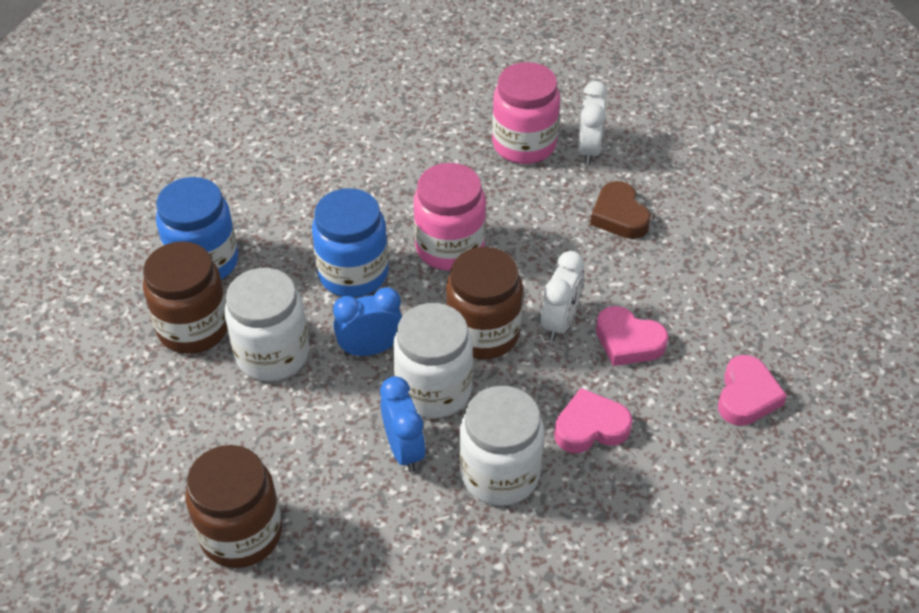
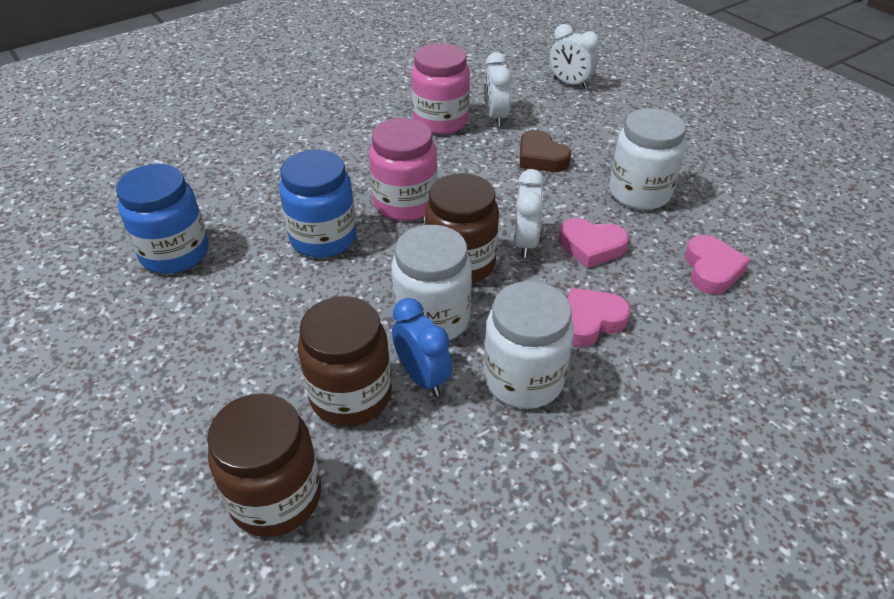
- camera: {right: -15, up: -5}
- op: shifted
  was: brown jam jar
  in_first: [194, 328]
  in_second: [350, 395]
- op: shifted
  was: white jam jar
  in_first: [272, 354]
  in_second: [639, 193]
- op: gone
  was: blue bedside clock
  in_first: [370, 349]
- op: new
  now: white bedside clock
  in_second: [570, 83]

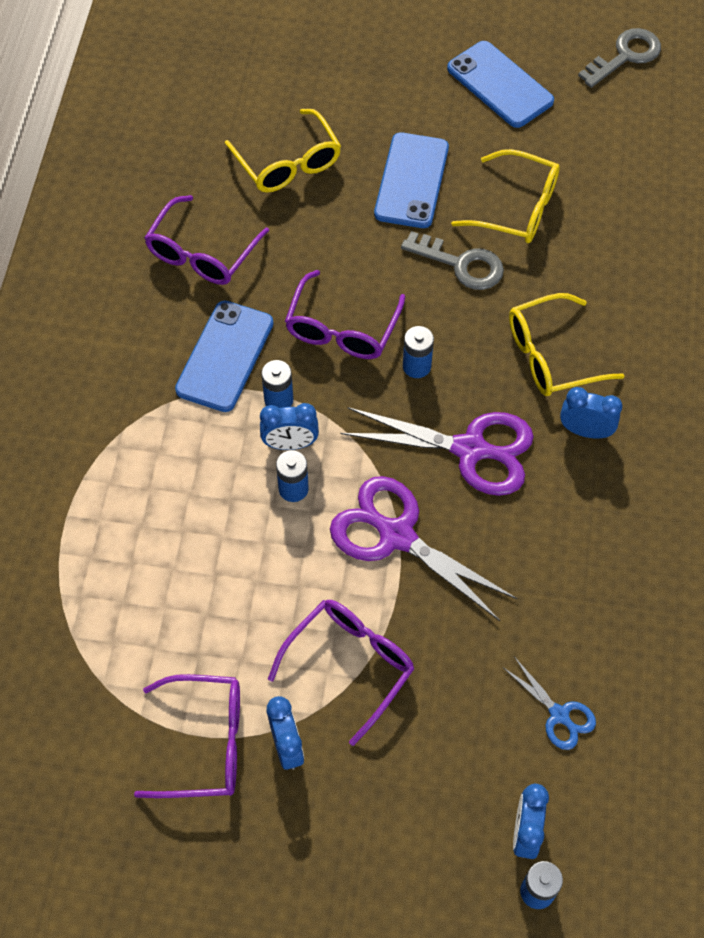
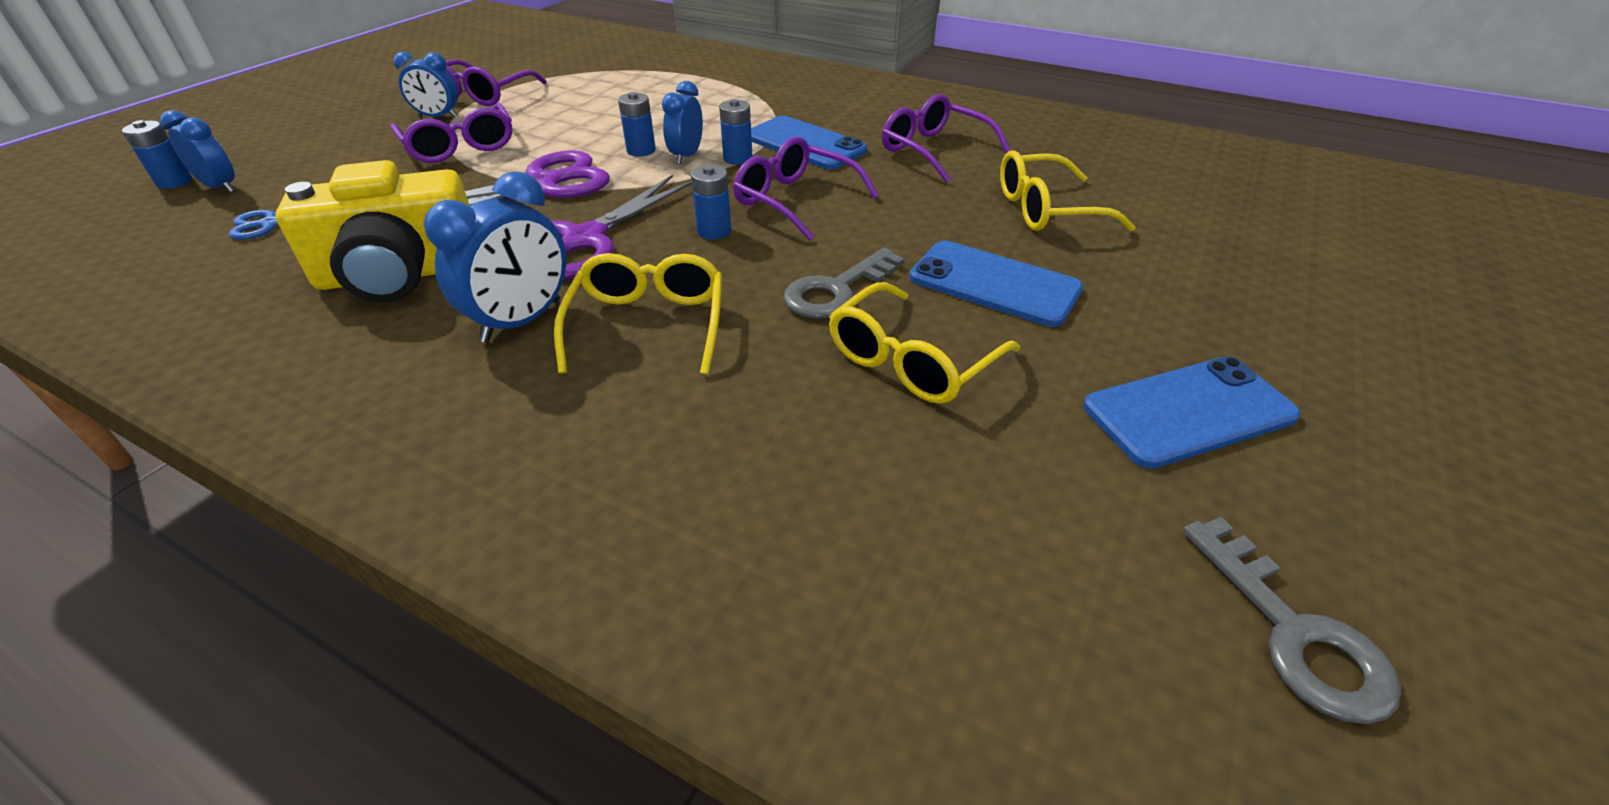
- camera: {right: 110, up: -20}
- op: scaled
  was: blue bedside clock
  in_first: [585, 431]
  in_second: [522, 321]
  ratio: 1.52
- op: new
  now: bright yellow camera
  in_second: [400, 275]

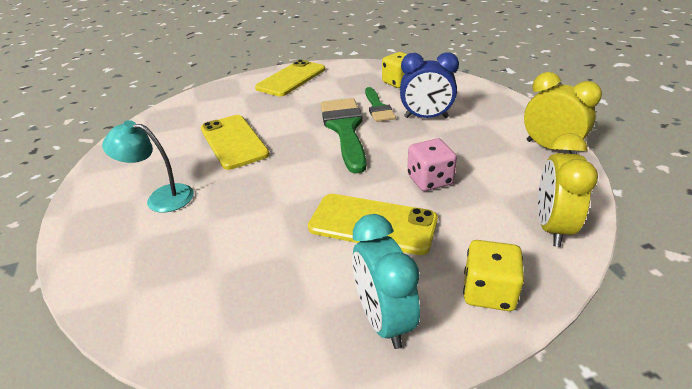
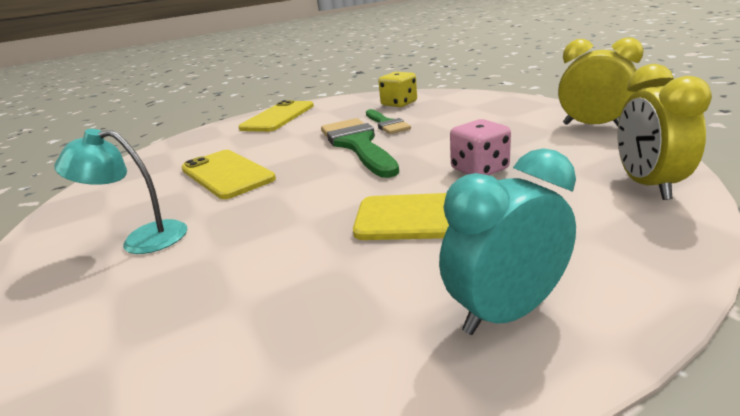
- camera: {right: -10, up: -10}
- op: rotated
  was: teal bedside clock
  in_first: [383, 319]
  in_second: [505, 312]
  clockwise: 90
- op: gone
  was: blue bedside clock
  in_first: [426, 117]
- op: gone
  was: bright yellow dice
  in_first: [488, 292]

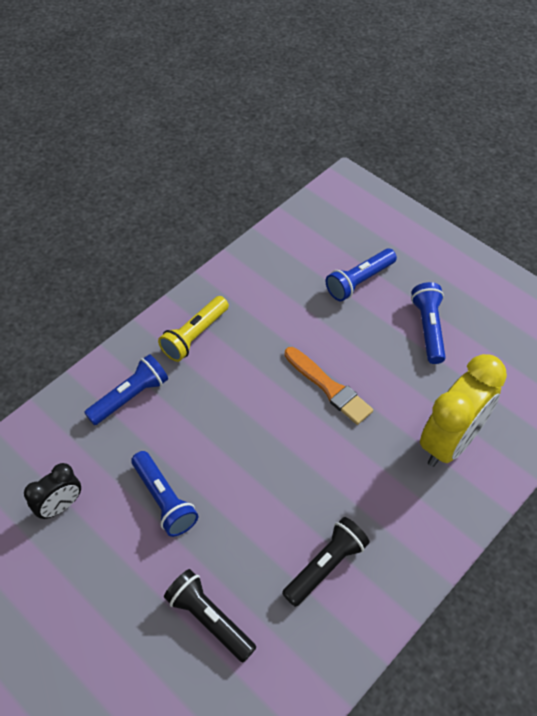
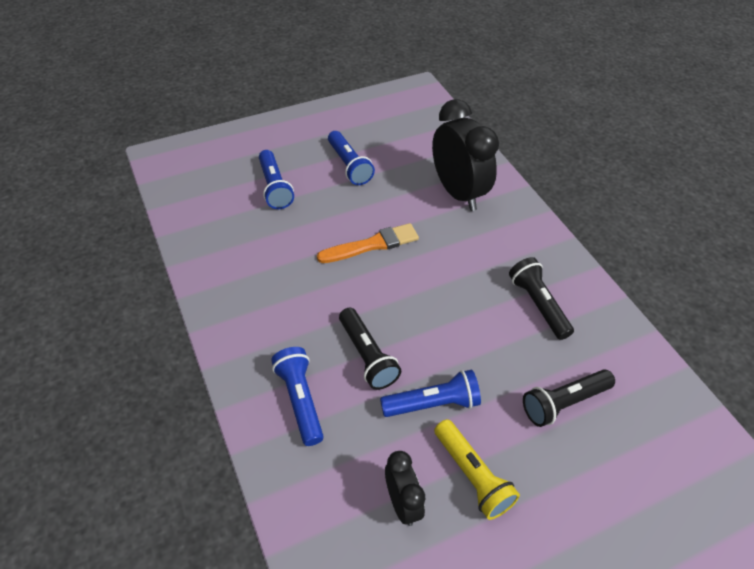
- camera: {right: -70, up: -5}
- op: shifted
  was: bright yellow pocket torch
  in_first: [195, 335]
  in_second: [472, 476]
- op: rotated
  was: blue pocket torch
  in_first: [428, 328]
  in_second: [349, 166]
  clockwise: -135
- op: repainted
  was: bright yellow bedside clock
  now: black bedside clock
  in_first: [450, 441]
  in_second: [458, 192]
- op: new
  now: black pocket torch
  in_second: [367, 356]

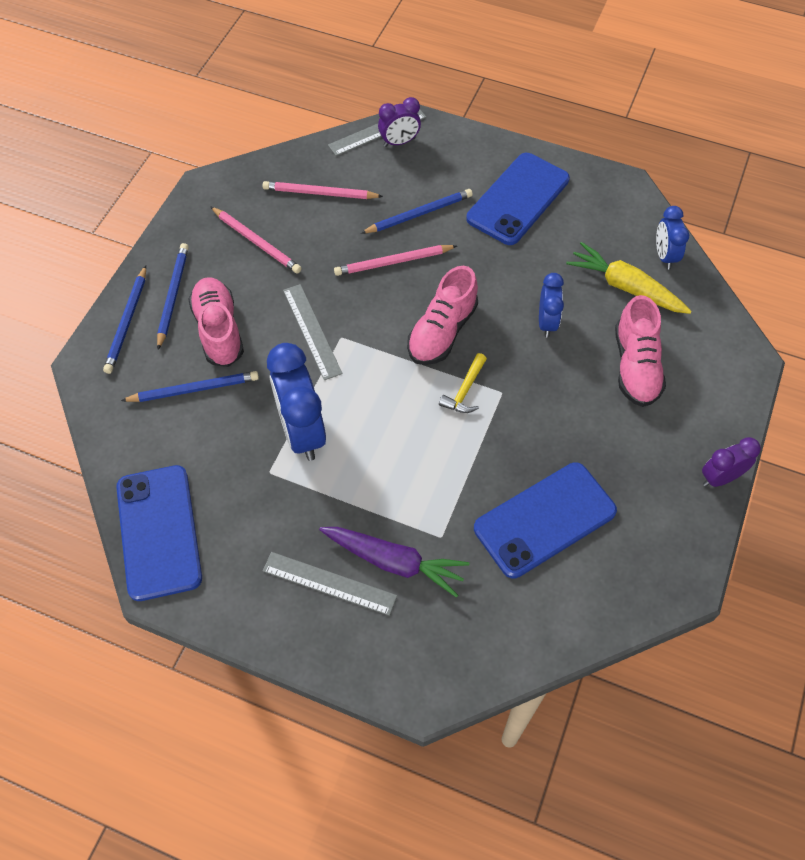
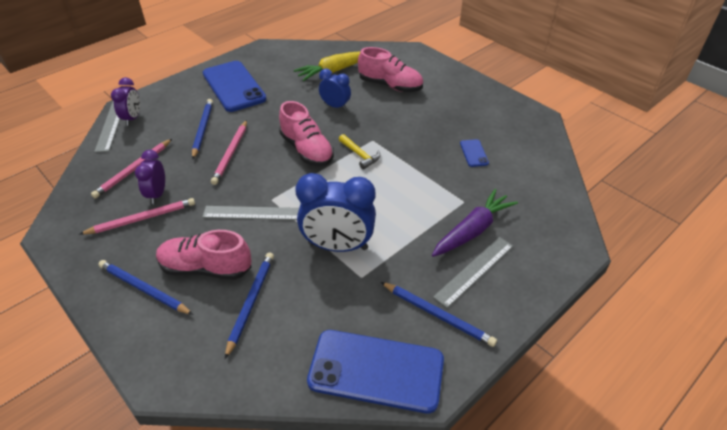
- camera: {right: -65, up: -15}
- op: shifted
  was: blue wooden pencil
  in_first: [127, 322]
  in_second: [438, 315]
- op: scaled
  was: blue smartphone
  in_first: [544, 520]
  in_second: [474, 153]
  ratio: 0.43
- op: gone
  was: blue bedside clock
  in_first: [664, 256]
- op: shifted
  was: violet bedside clock
  in_first: [720, 478]
  in_second: [157, 194]

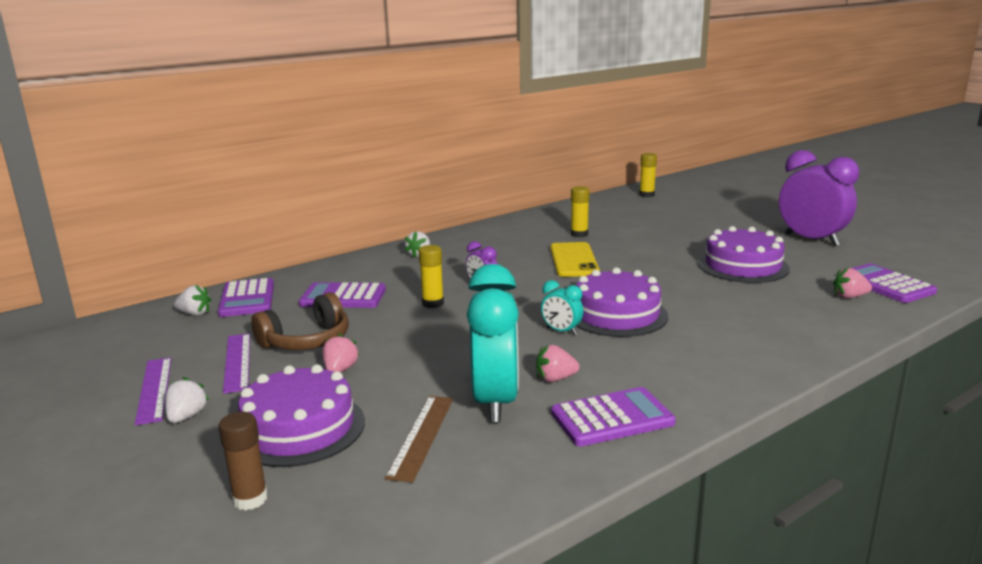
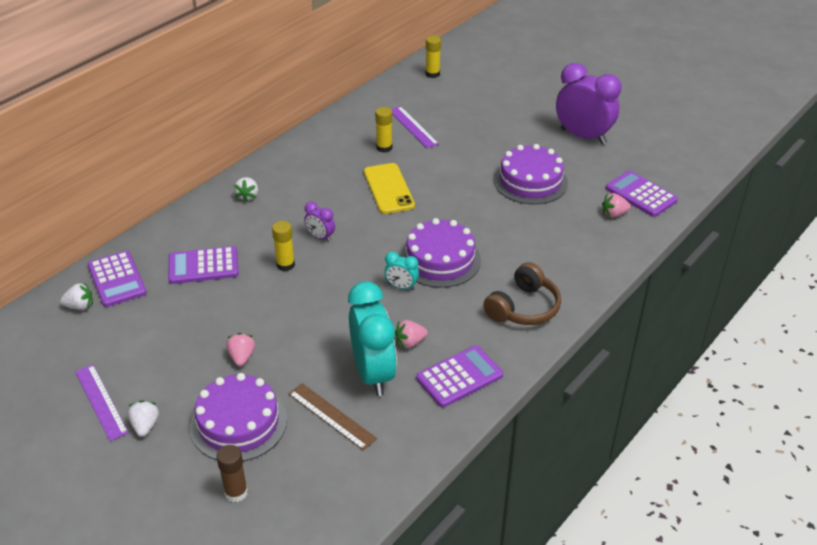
- camera: {right: -15, up: 20}
- op: shifted
  was: violet straightedge
  in_first: [237, 362]
  in_second: [413, 127]
- op: shifted
  was: brown headset
  in_first: [307, 341]
  in_second: [523, 308]
- op: rotated
  was: brown straightedge
  in_first: [422, 436]
  in_second: [331, 416]
  clockwise: -45

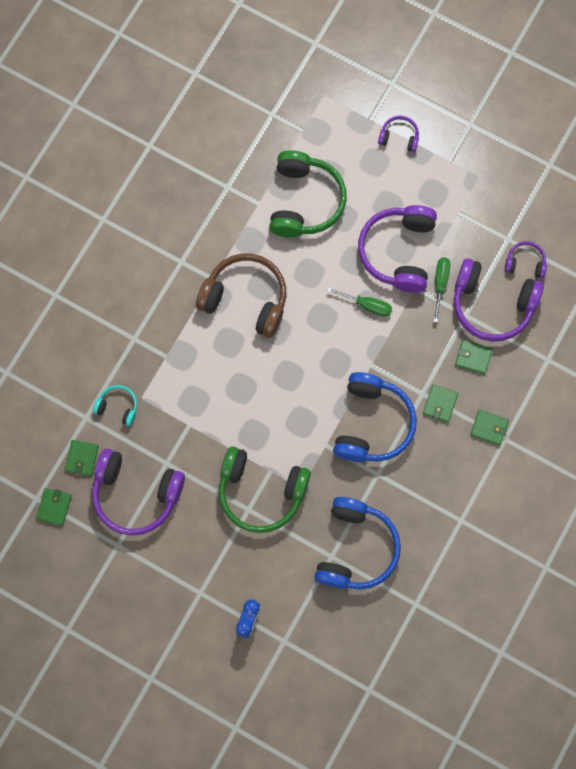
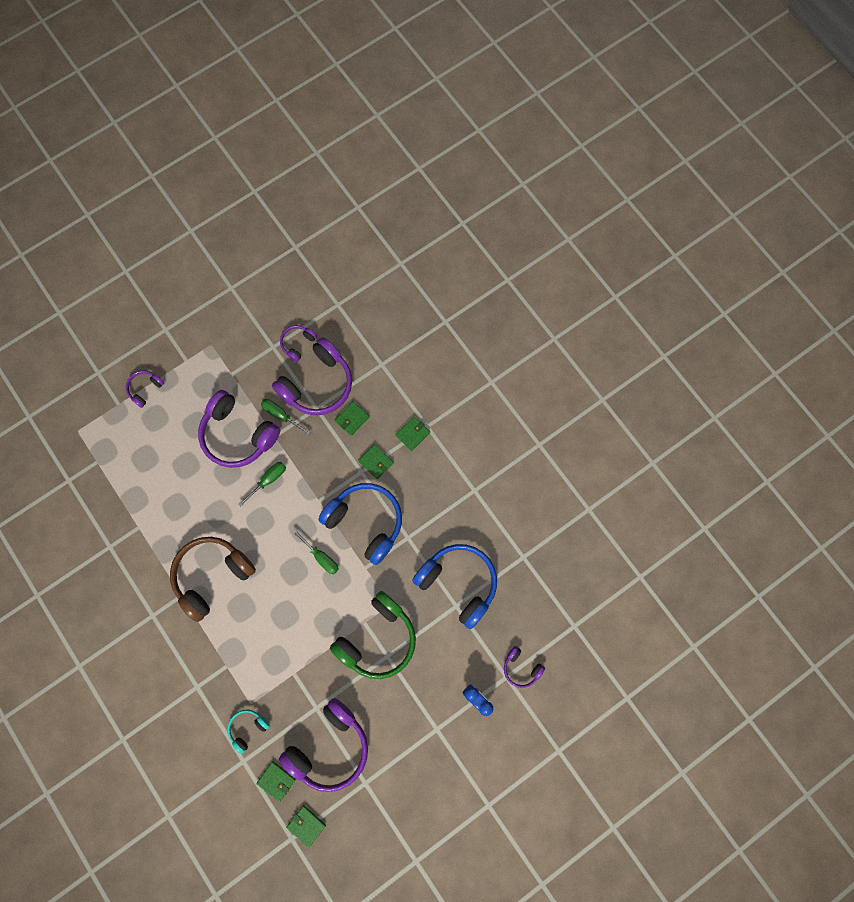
- camera: {right: -65, up: 0}
- op: gone
  was: leaf-green headset
  in_first: [305, 201]
- op: new
  now: leaf-green flat screwdriver
  in_second: [321, 557]
- op: new
  now: violet headset
  in_second: [521, 668]

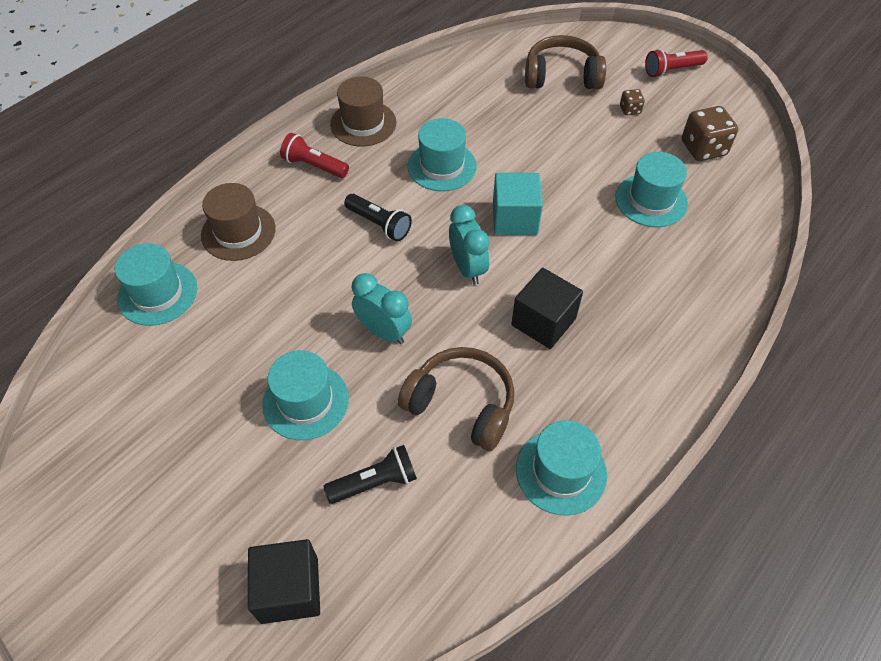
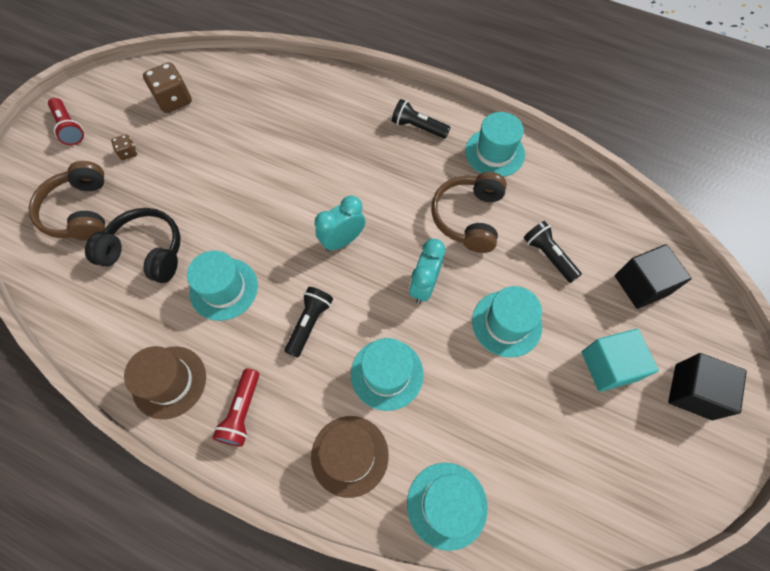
- camera: {right: -105, up: 10}
- op: shifted
  was: teal solid cube
  in_first: [515, 219]
  in_second: [608, 366]
- op: shifted
  was: black solid cube
  in_first: [543, 322]
  in_second: [693, 391]
- op: shifted
  was: teal hat
  in_first: [651, 200]
  in_second: [387, 374]
- op: new
  now: black headset
  in_second: [146, 252]
- op: new
  now: black pocket torch
  in_second: [418, 127]

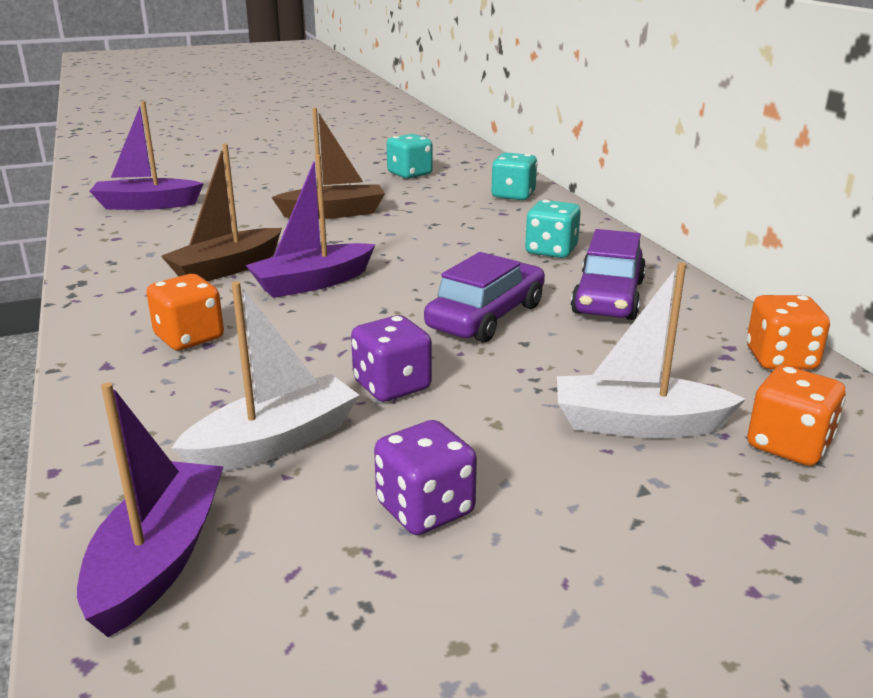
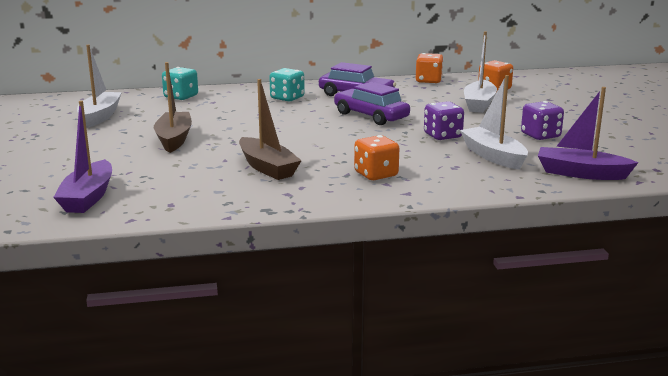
- camera: {right: -80, up: -5}
- op: gone
  was: violet boat
  in_first: [312, 283]
- op: swapped
  was: teal dice
  now: white boat
  in_first: [409, 174]
  in_second: [100, 116]

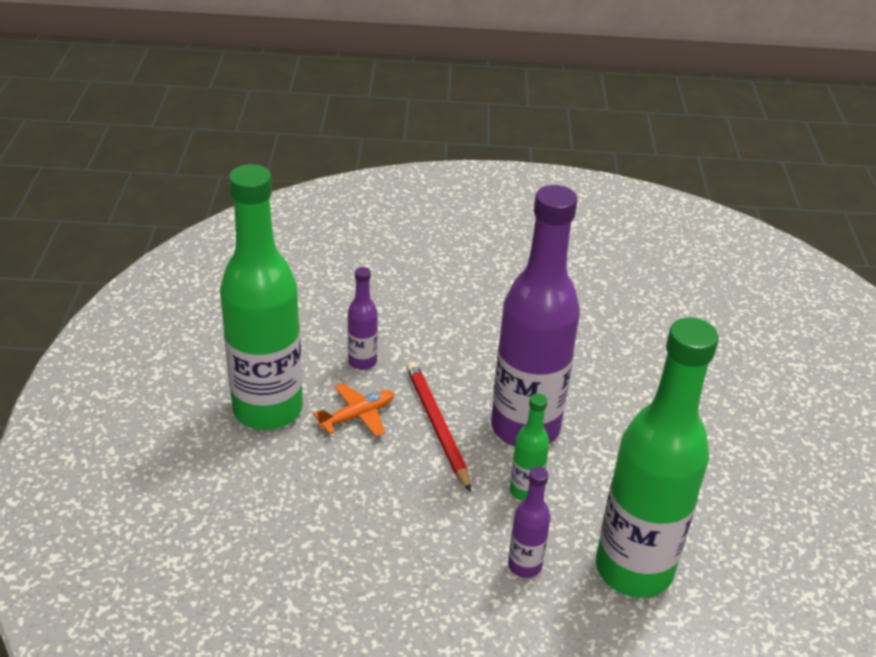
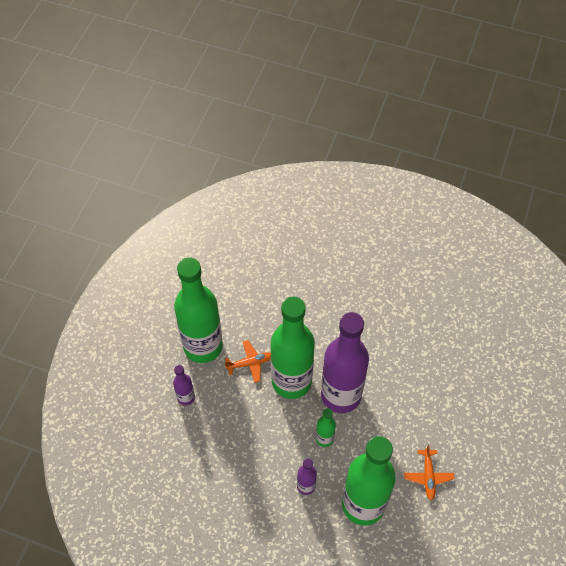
- camera: {right: 20, up: 20}
- op: shifted
  was: violet bottle
  in_first: [362, 362]
  in_second: [186, 397]
- op: swapped
  was: crimson wooden pencil
  now: leaf-green bottle
  in_first: [436, 426]
  in_second: [291, 381]
- op: new
  now: orange toy plane
  in_second: [428, 476]

